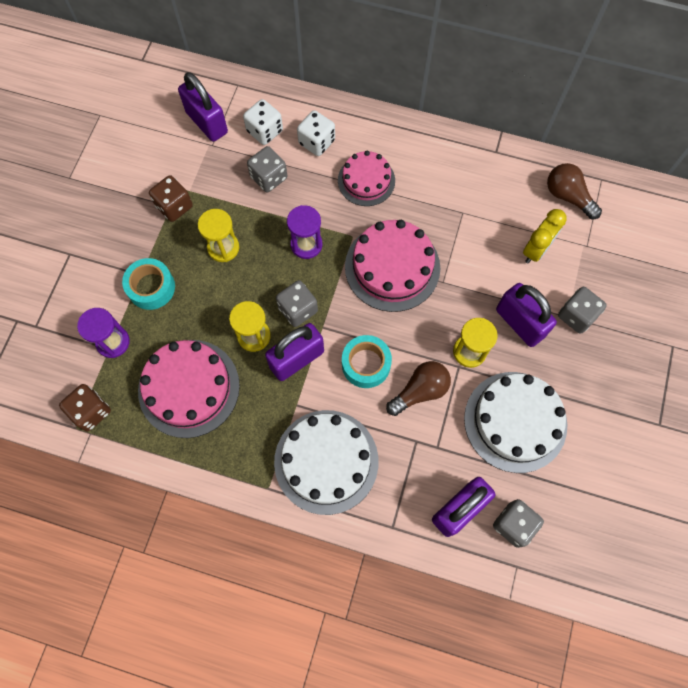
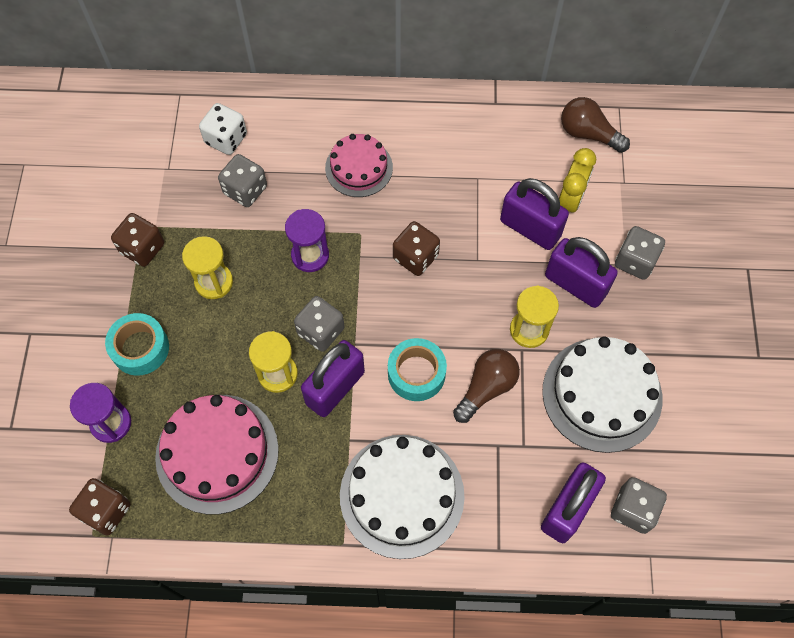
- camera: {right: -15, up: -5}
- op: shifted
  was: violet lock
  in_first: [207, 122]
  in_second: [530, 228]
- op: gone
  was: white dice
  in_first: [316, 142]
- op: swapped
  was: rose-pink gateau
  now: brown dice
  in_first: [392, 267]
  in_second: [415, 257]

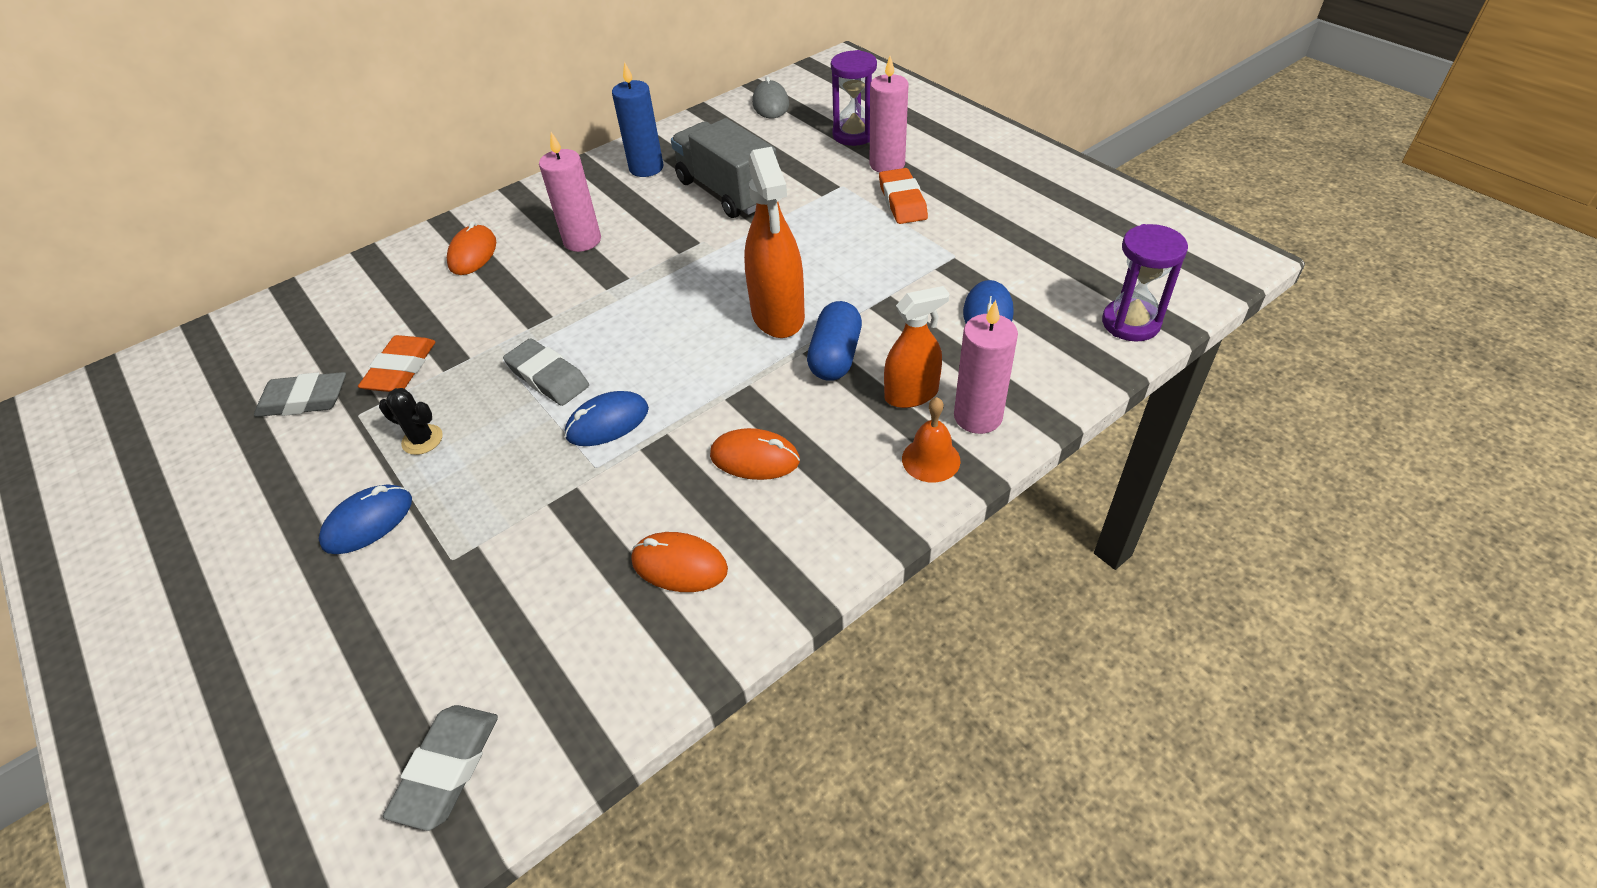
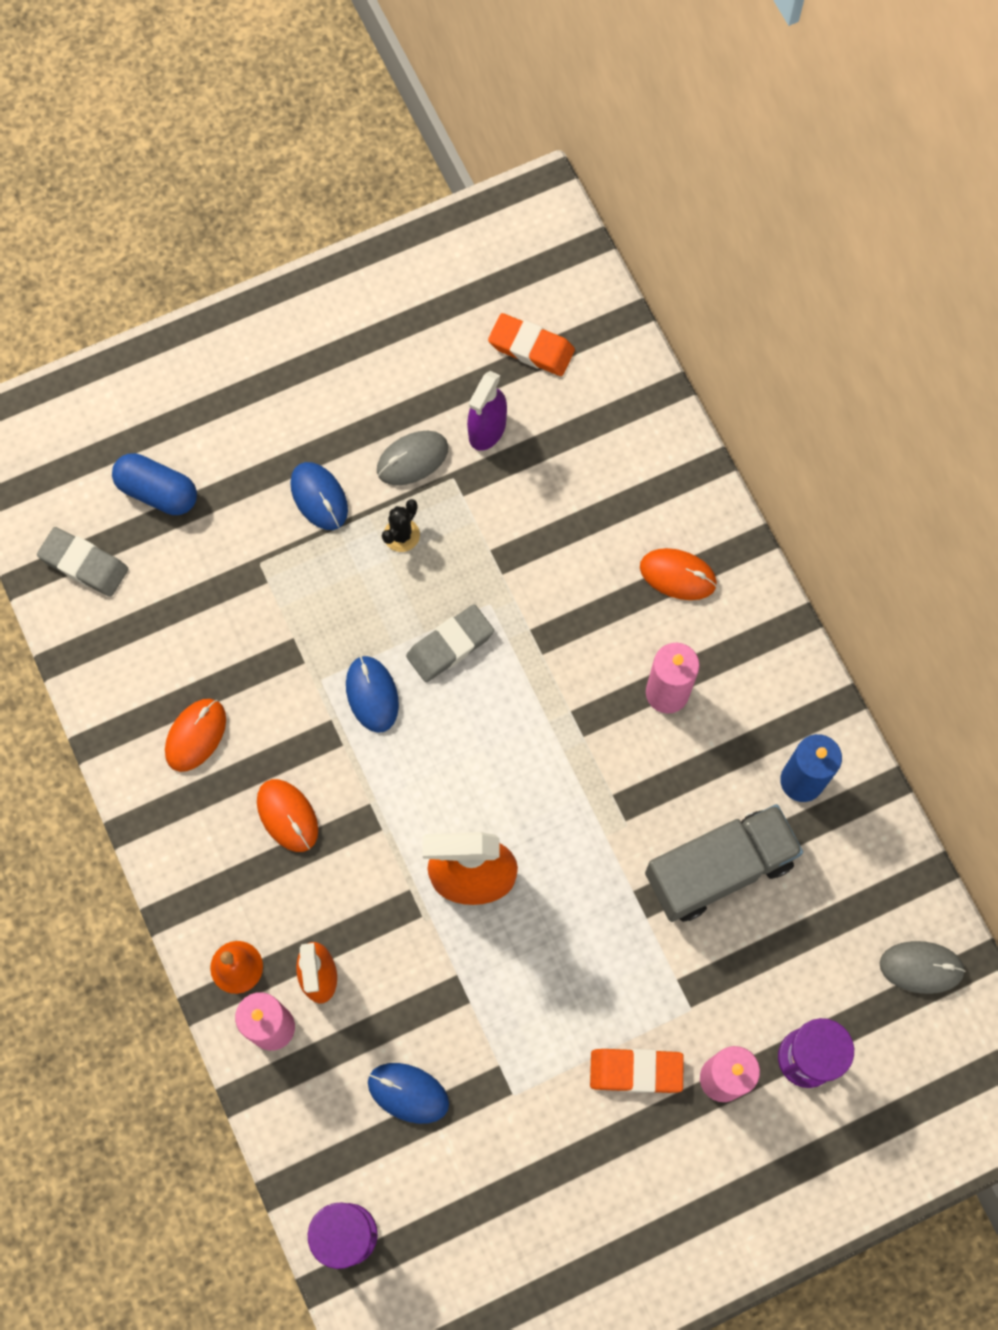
- camera: {right: 100, up: 25}
- op: swapped
  was: gray eraser
  now: violet sprayer
  in_first: [304, 400]
  in_second: [487, 429]
- op: shifted
  was: orange eraser
  in_first: [401, 369]
  in_second: [531, 348]
- op: rotated
  was: orange computer mouse
  in_first: [755, 458]
  in_second: [287, 816]
  clockwise: -60
- op: shifted
  was: blue pill shape
  in_first: [835, 356]
  in_second: [158, 492]
- op: new
  now: gray computer mouse
  in_second: [412, 459]

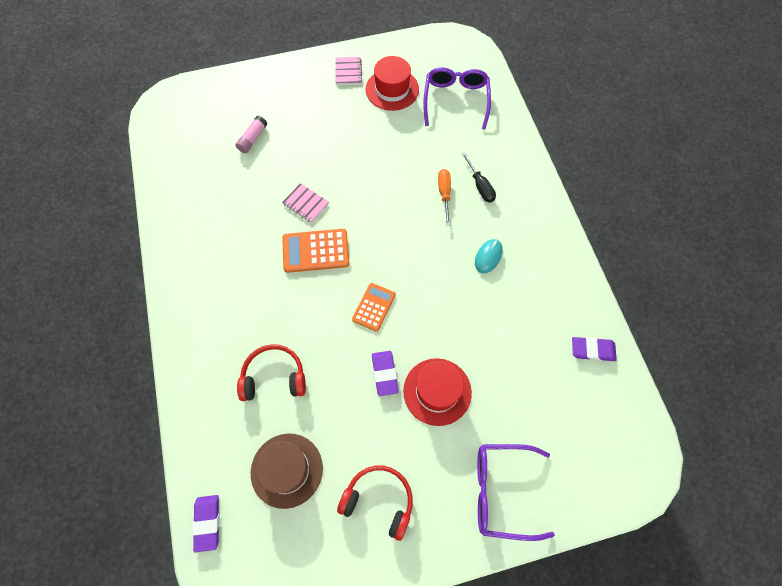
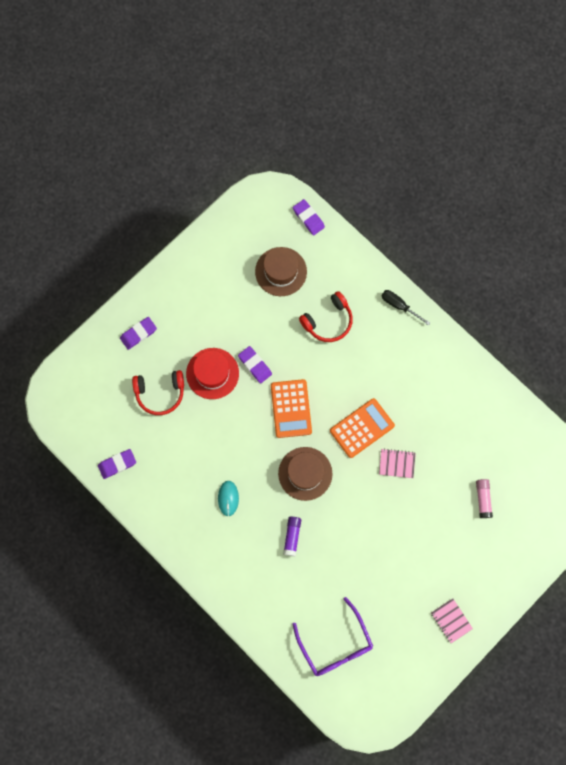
- camera: {right: 150, up: 10}
- op: shifted
  was: crimson headset
  in_first: [379, 501]
  in_second: [160, 393]
- op: scaled
  was: orange calculator
  in_first: [374, 307]
  in_second: [291, 408]
  ratio: 1.5
- op: gone
  was: crimson hat
  in_first: [392, 89]
- op: swapped
  was: orange flat screwdriver
  now: violet stick of glue
  in_first: [444, 194]
  in_second: [292, 536]
- op: shifted
  was: black flat screwdriver
  in_first: [480, 186]
  in_second: [399, 306]
- op: swapped
  was: violet eyeglasses
  now: violet eraser
  in_first: [502, 491]
  in_second: [138, 334]
- op: new
  now: brown hat
  in_second: [305, 473]

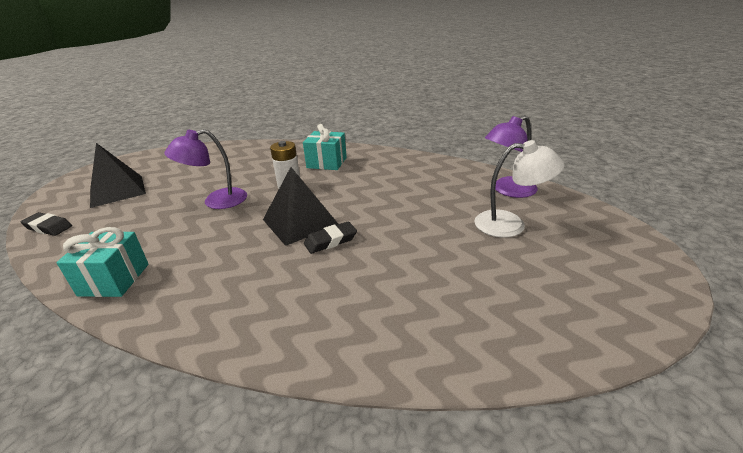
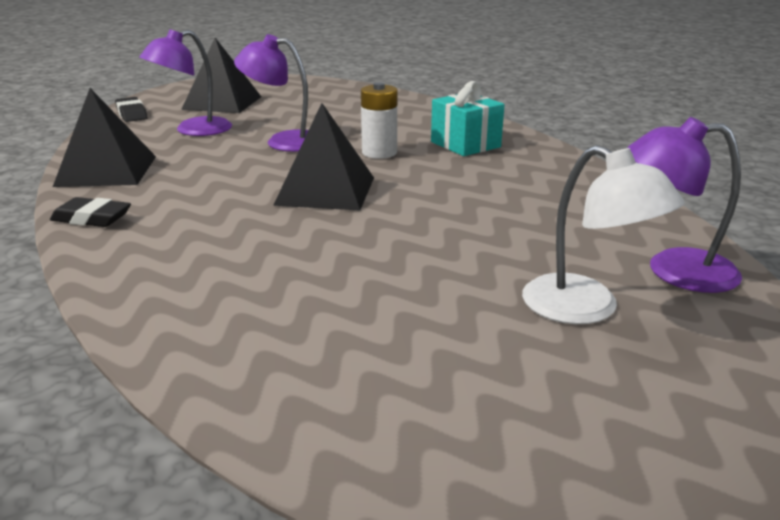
- camera: {right: 40, up: -5}
- op: swapped
  was: teal wrapped gift
  now: black pyramid shape
  in_first: [114, 279]
  in_second: [106, 171]
- op: shifted
  was: black eraser
  in_first: [330, 241]
  in_second: [92, 218]
- op: new
  now: violet lamp
  in_second: [193, 130]

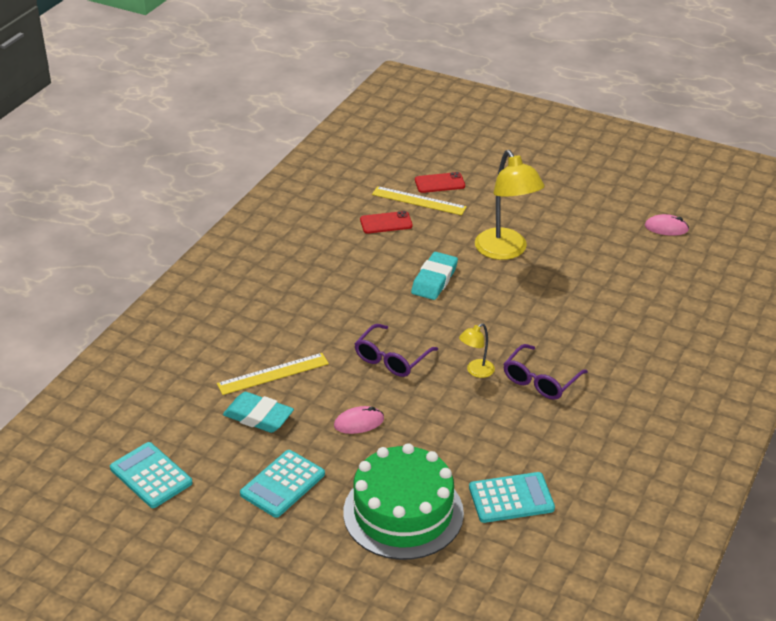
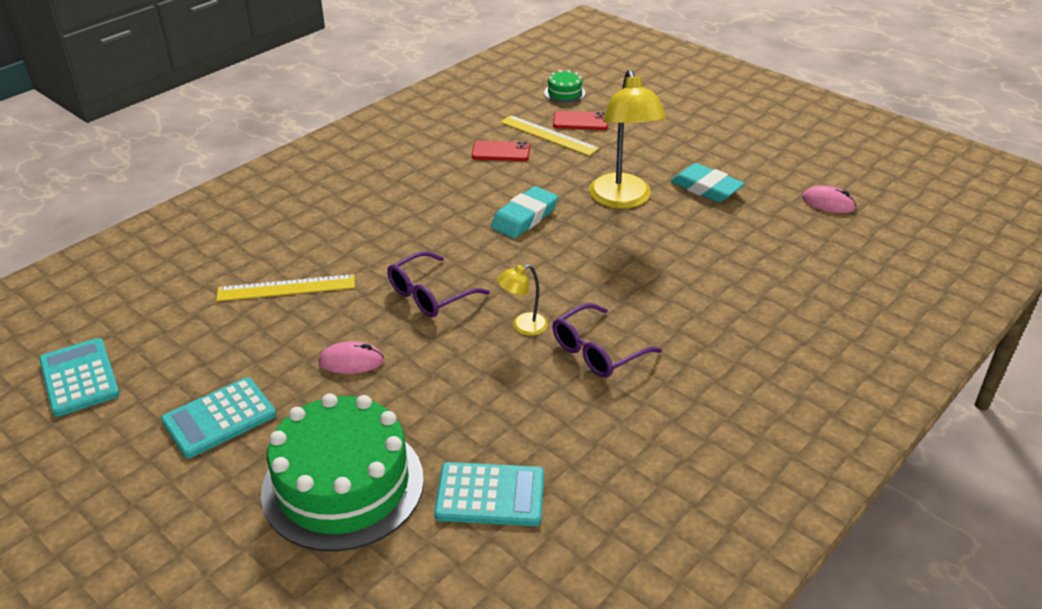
- camera: {right: 15, up: 0}
- op: shifted
  was: teal eraser
  in_first: [258, 417]
  in_second: [706, 188]
- op: new
  now: leaf-green gateau
  in_second: [564, 93]

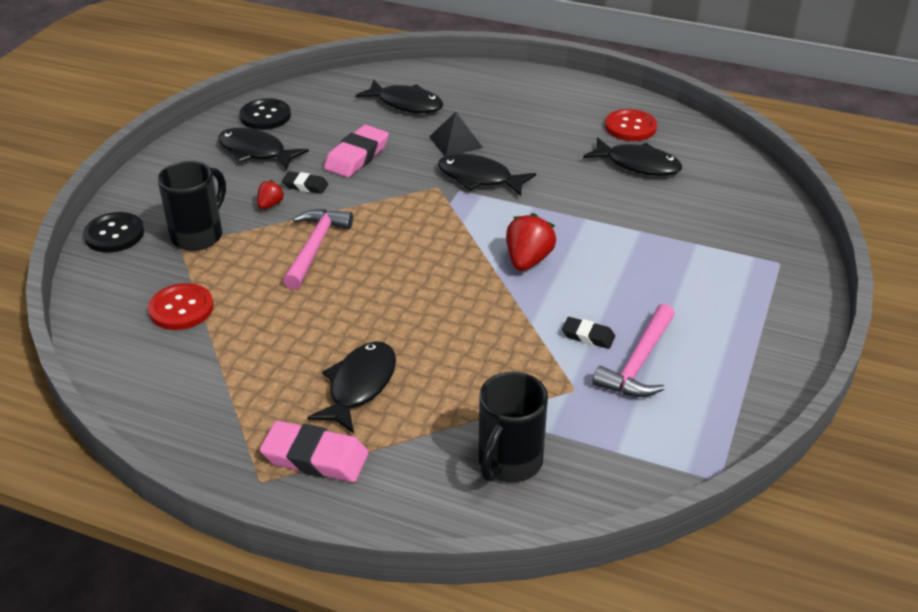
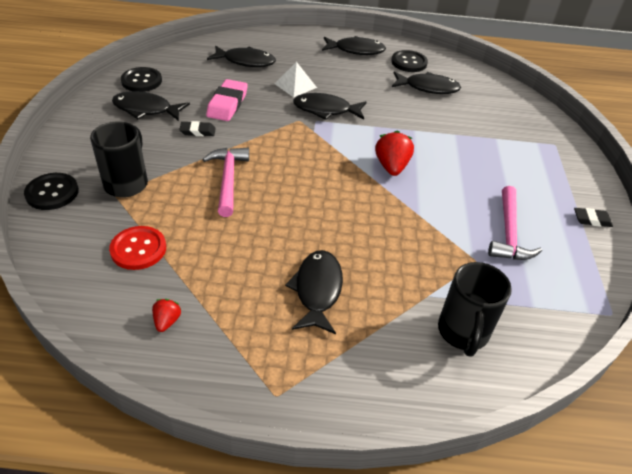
- camera: {right: -20, up: 5}
- op: shifted
  was: crimson toy strawberry
  in_first: [270, 205]
  in_second: [167, 321]
- op: gone
  was: rose-pink eraser
  in_first: [315, 457]
- op: repainted
  was: black pyramid shape
  now: white pyramid shape
  in_first: [455, 142]
  in_second: [295, 85]
- op: shifted
  was: black eraser
  in_first: [588, 336]
  in_second: [591, 220]
- op: repainted
  was: crimson shirt button
  now: black shirt button
  in_first: [630, 127]
  in_second: [409, 62]
- op: new
  now: black fish figure
  in_second: [356, 50]

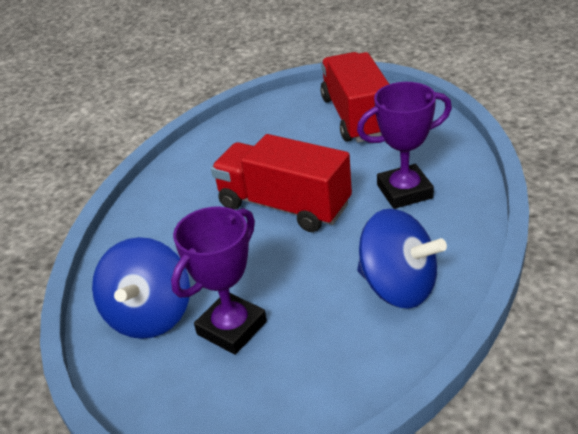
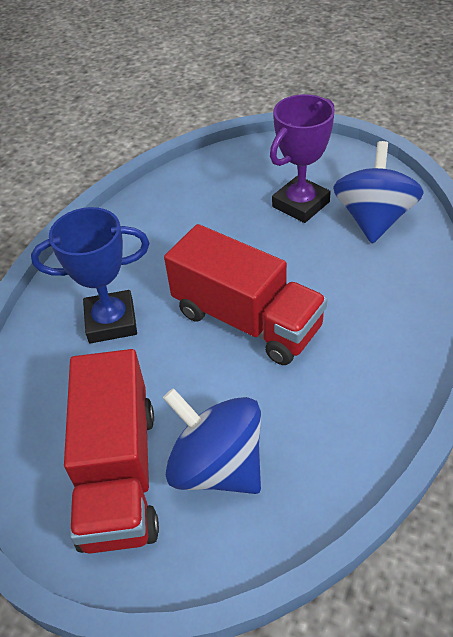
- camera: {right: -175, up: 10}
- op: repainted
  was: violet trophy
  now: blue trophy
  in_first: [404, 191]
  in_second: [111, 321]
- op: shifted
  was: blue spinning top
  in_first: [398, 287]
  in_second: [217, 466]

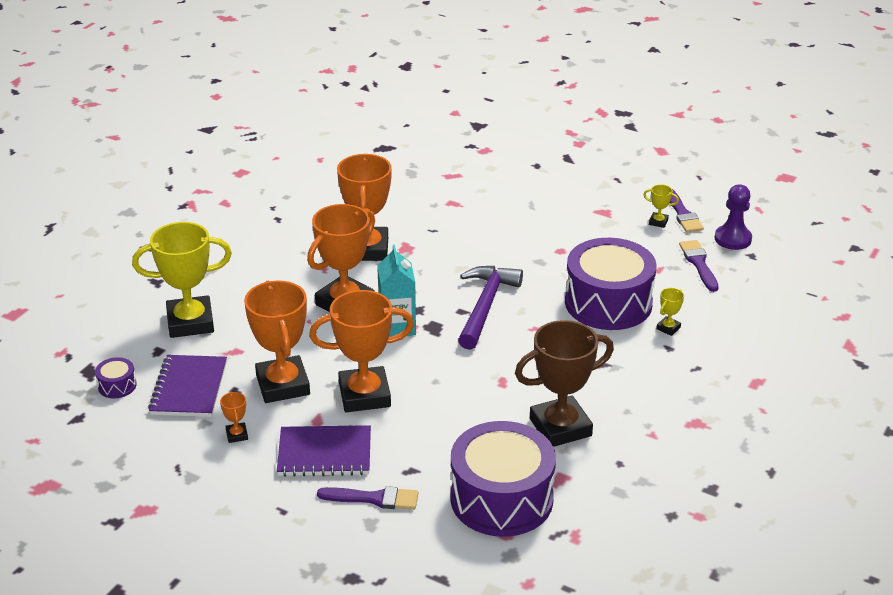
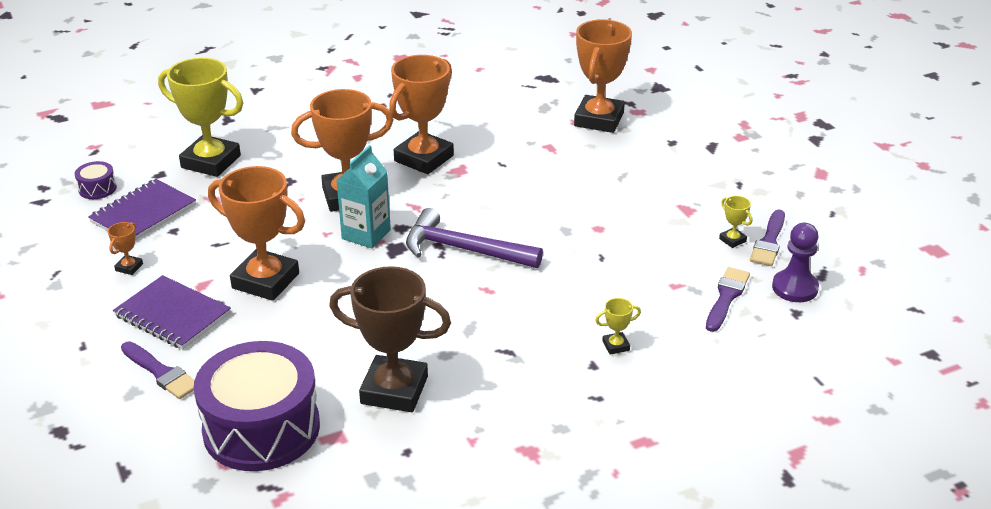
- camera: {right: 35, up: 0}
- op: shifted
  was: orange trophy
  in_first: [282, 385]
  in_second: [599, 119]
- op: rotated
  was: violet carpenter's hammer
  in_first: [485, 306]
  in_second: [464, 249]
  clockwise: -120
- op: gone
  was: violet toy drum
  in_first: [608, 303]

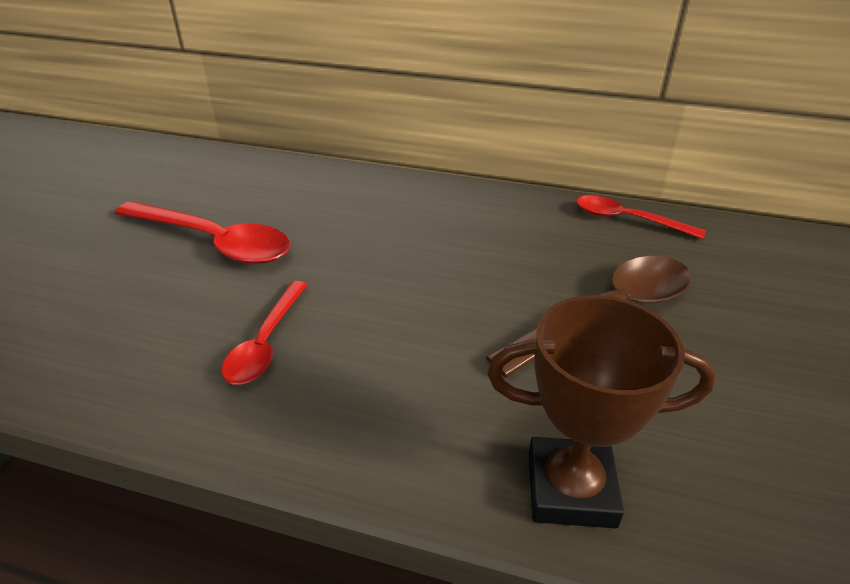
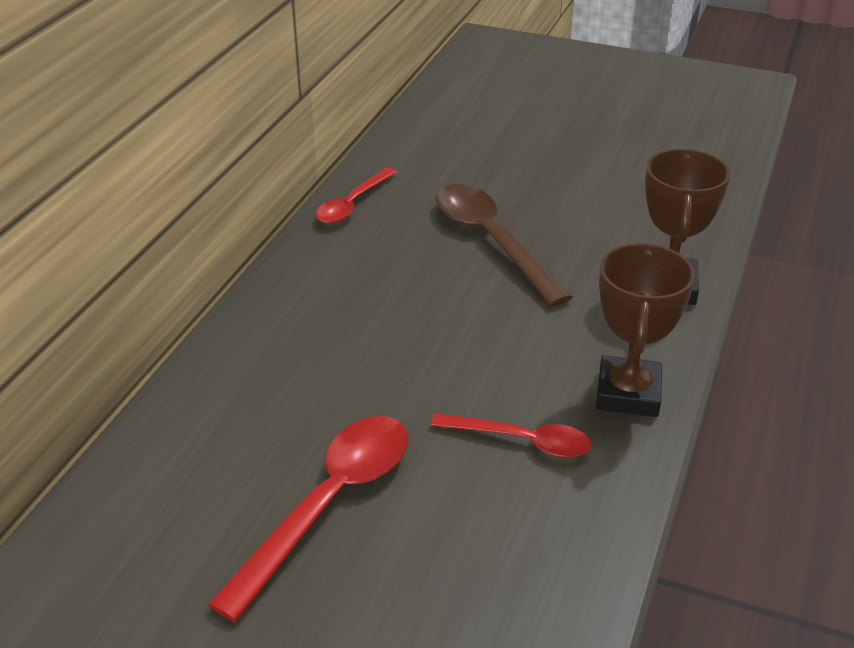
- camera: {right: -85, up: 0}
- op: new
  now: brown trophy
  in_second: [628, 393]

